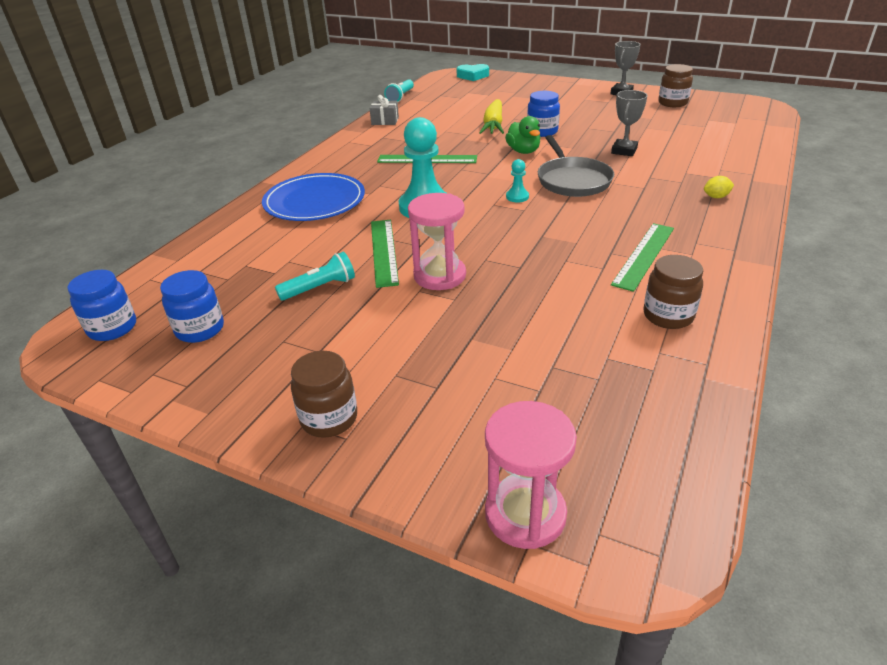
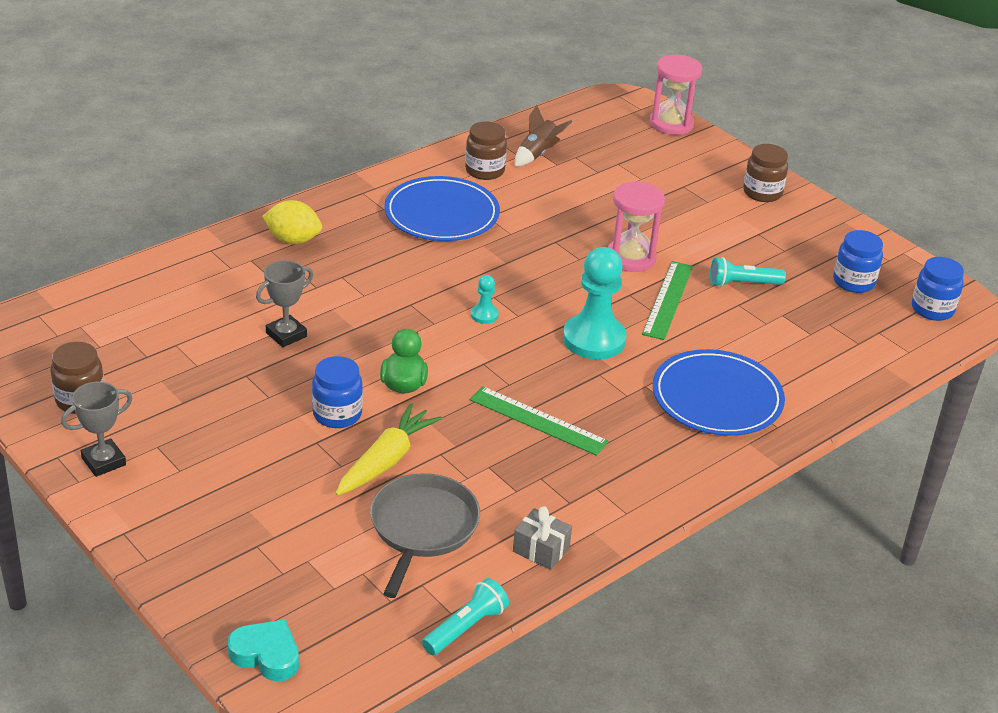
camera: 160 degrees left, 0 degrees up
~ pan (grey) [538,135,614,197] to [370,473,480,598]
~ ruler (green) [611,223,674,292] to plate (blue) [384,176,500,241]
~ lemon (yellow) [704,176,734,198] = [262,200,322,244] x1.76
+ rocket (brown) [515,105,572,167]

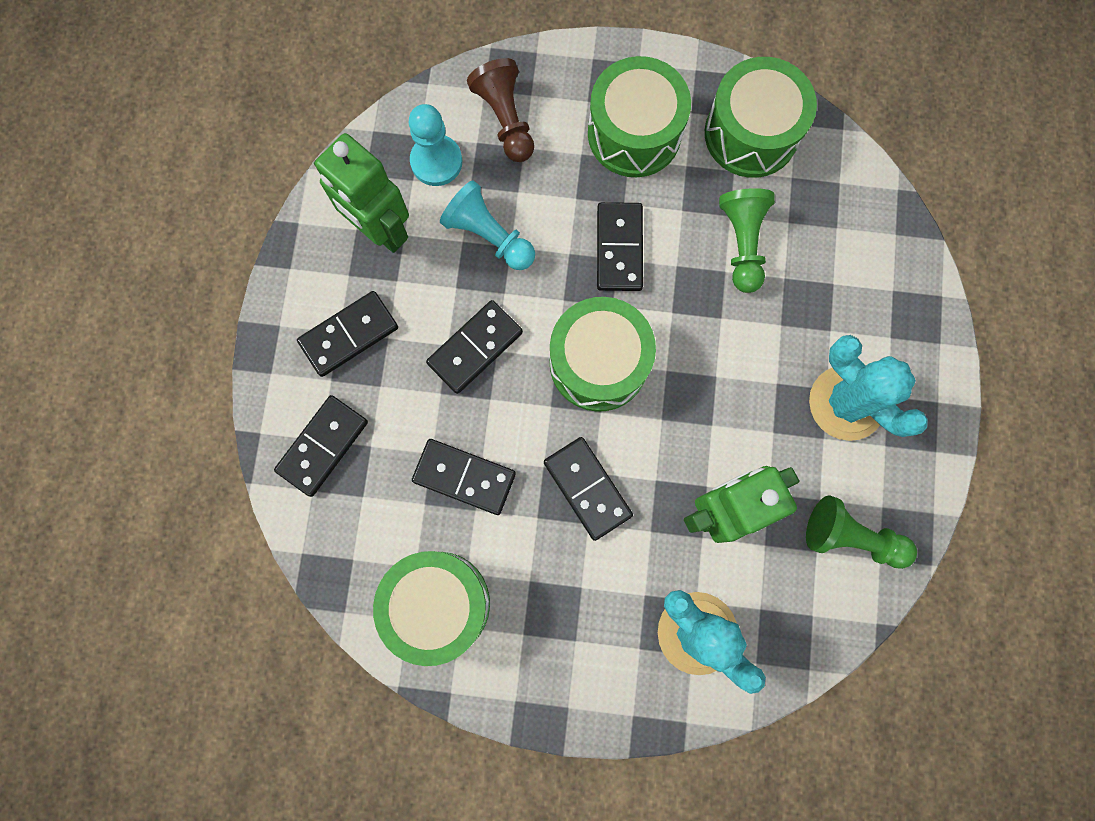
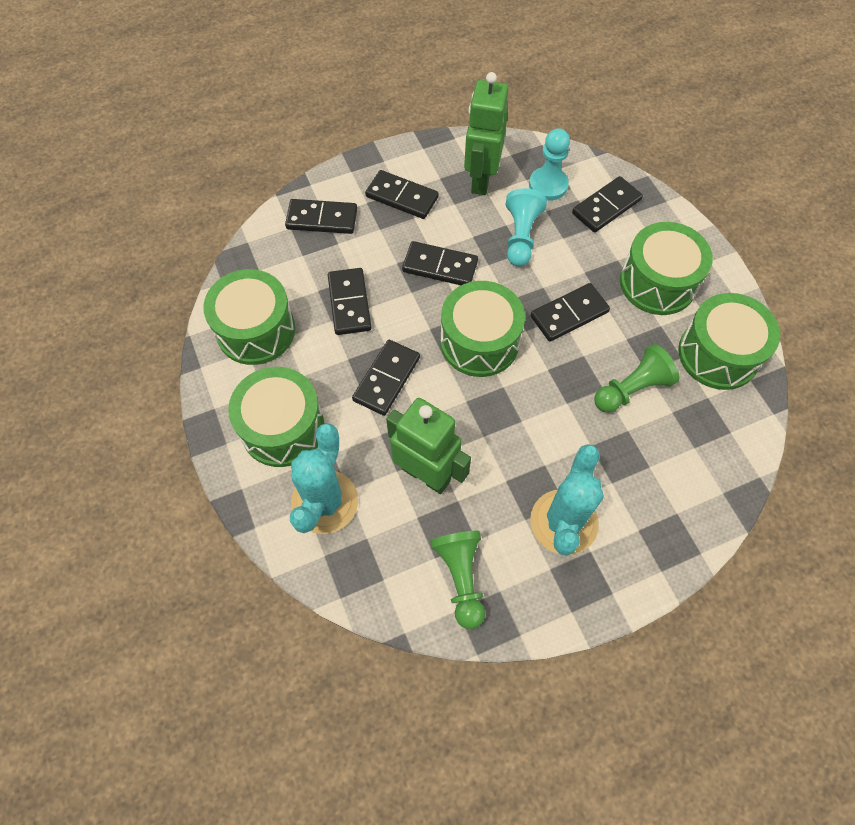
camera: 60 degrees right, 15 degrees down
~ pawn (brown) [467,58,534,162] to domino (black) [572,176,643,233]
+ drum (green) [228,367,324,467]

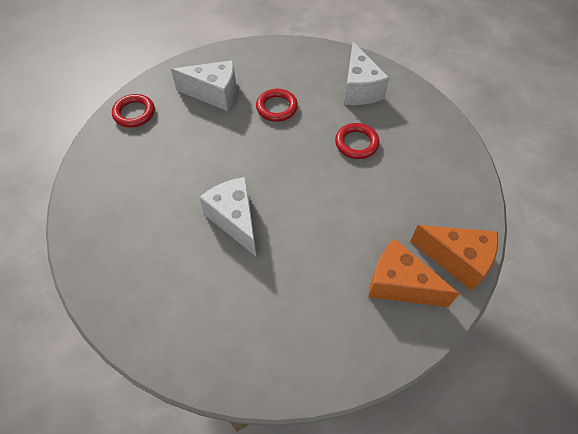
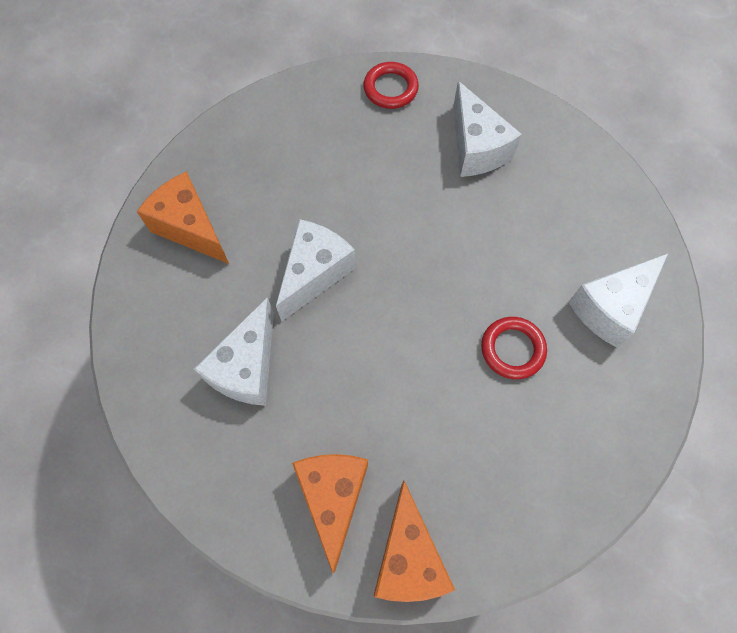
camera: 60 degrees right, 10 degrees up
- ring (red) [256,89,298,122]
+ cheese (orange) [137,171,229,264]
+ cheese (white) [194,297,274,406]

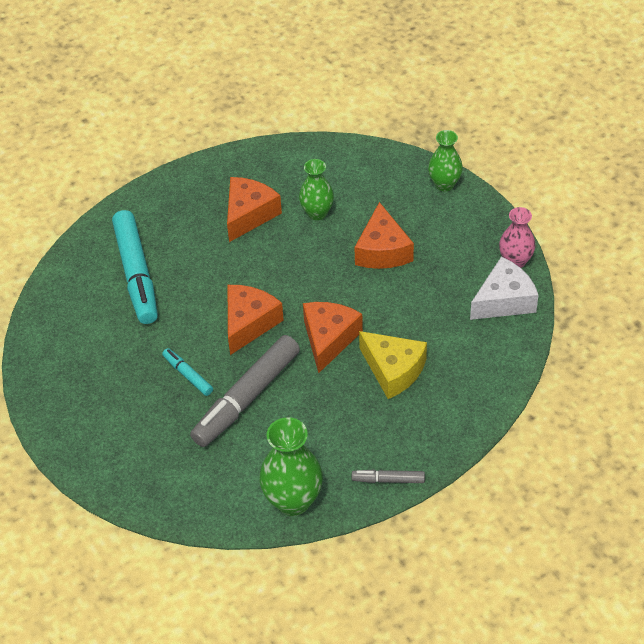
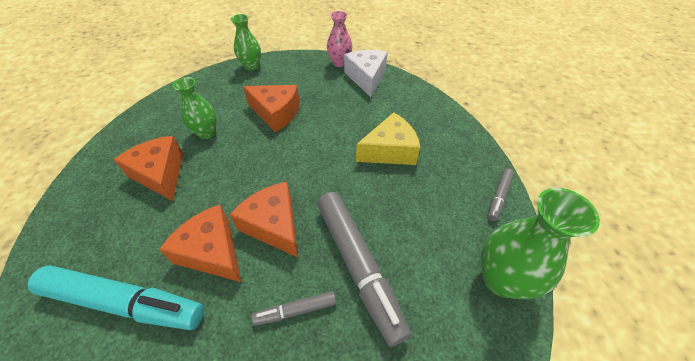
camera: 65 degrees left, 0 degrees up
~ marker (turquoise) [162,348,213,396] to marker (grey) [252,291,336,326]
~ cheese (orange) [303,302,363,373] to [159,204,241,282]

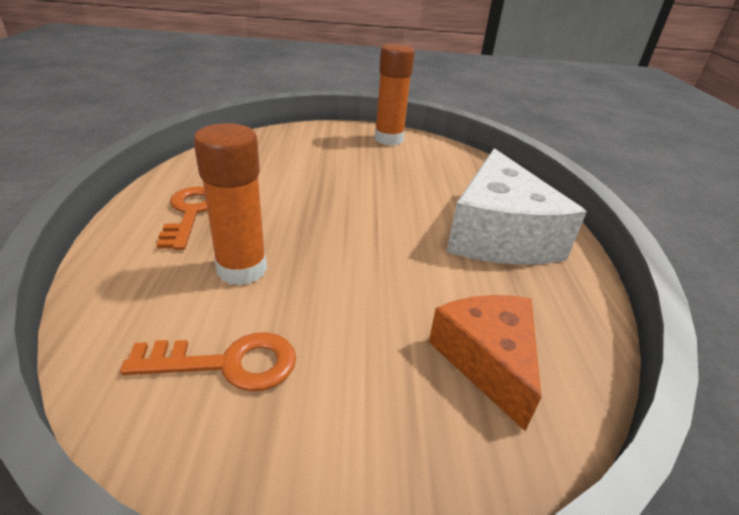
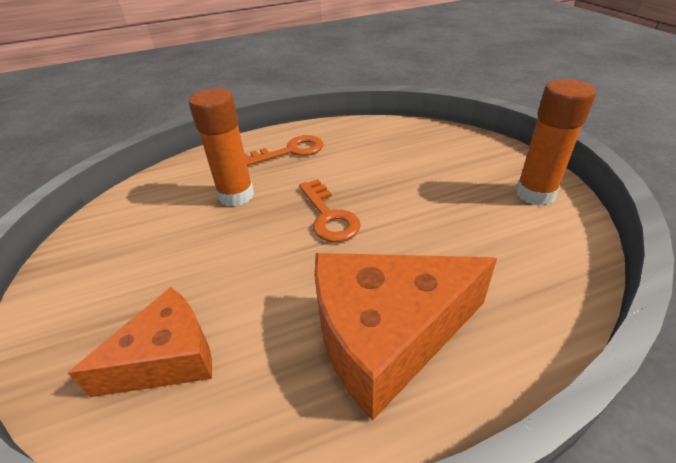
camera: 75 degrees right, 5 degrees up
~ key (orange) [120,332,296,391] to [299,179,361,242]
~ cheese (white) [446,148,587,265] to cheese (orange) [314,253,497,421]

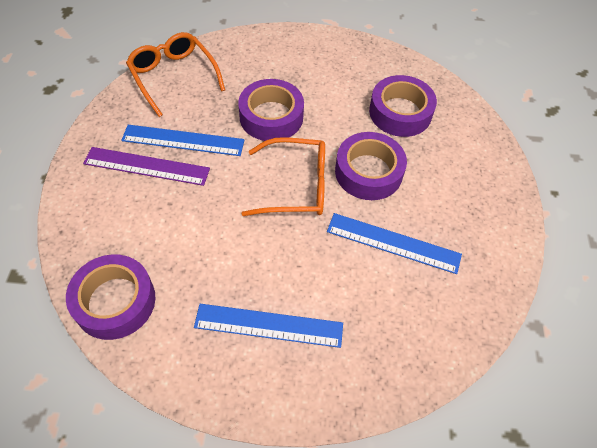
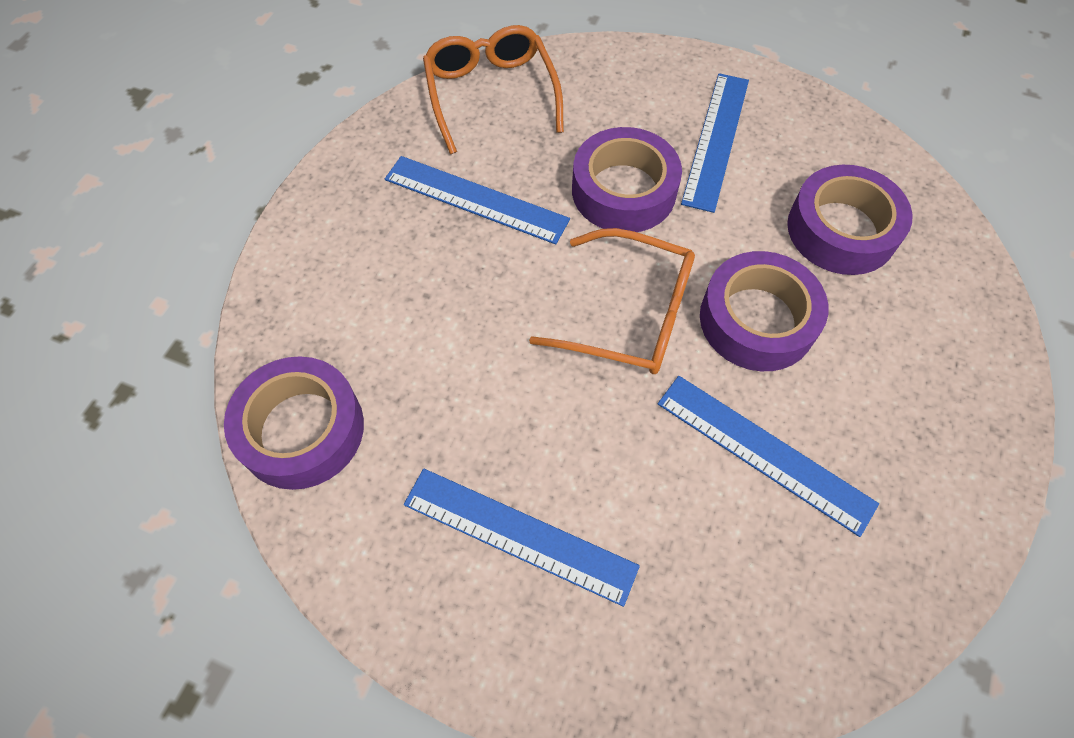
camera: 20 degrees right, 5 degrees up
- ruler (purple) [83,147,210,186]
+ ruler (blue) [681,73,749,213]

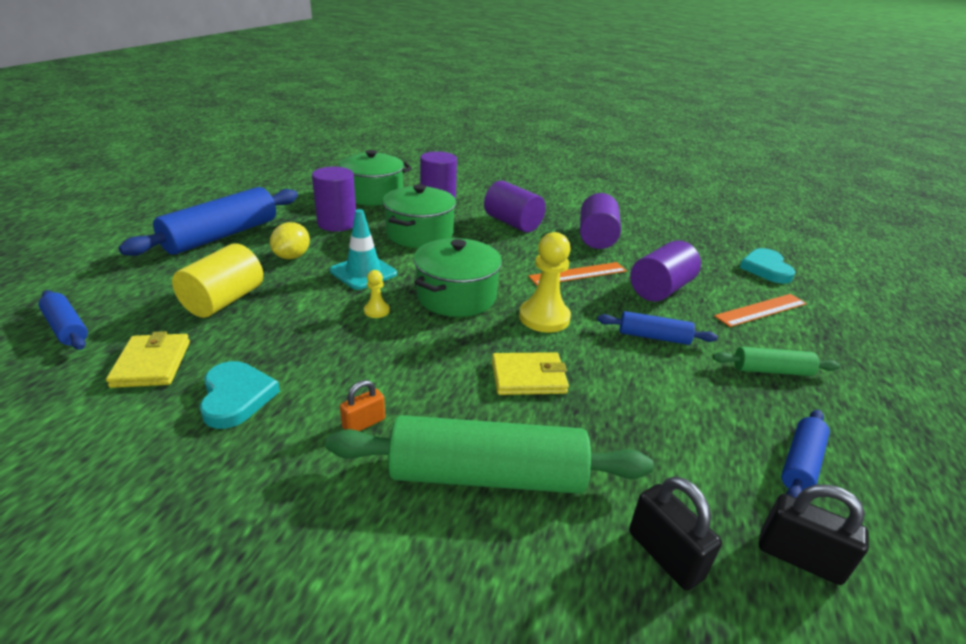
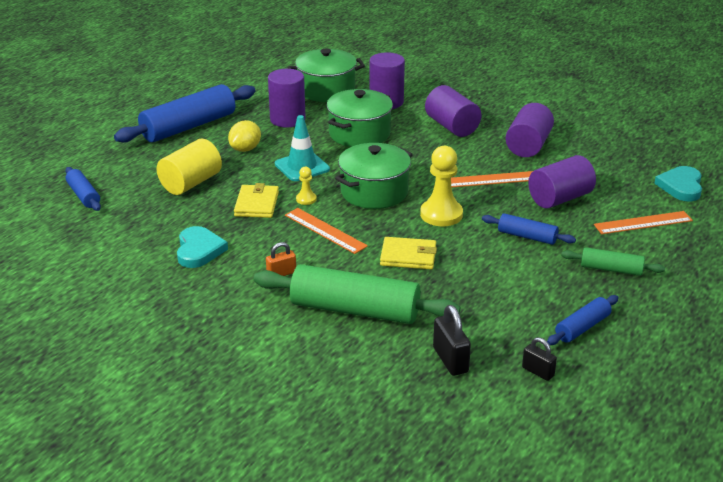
camera: 15 degrees right, 0 degrees up
~ wallet (yellow) [106,331,190,388] to [234,183,279,218]
~ padlock (black) [759,484,869,585] = [522,337,557,381] x0.64
+ ruler (orange) [285,208,368,254]

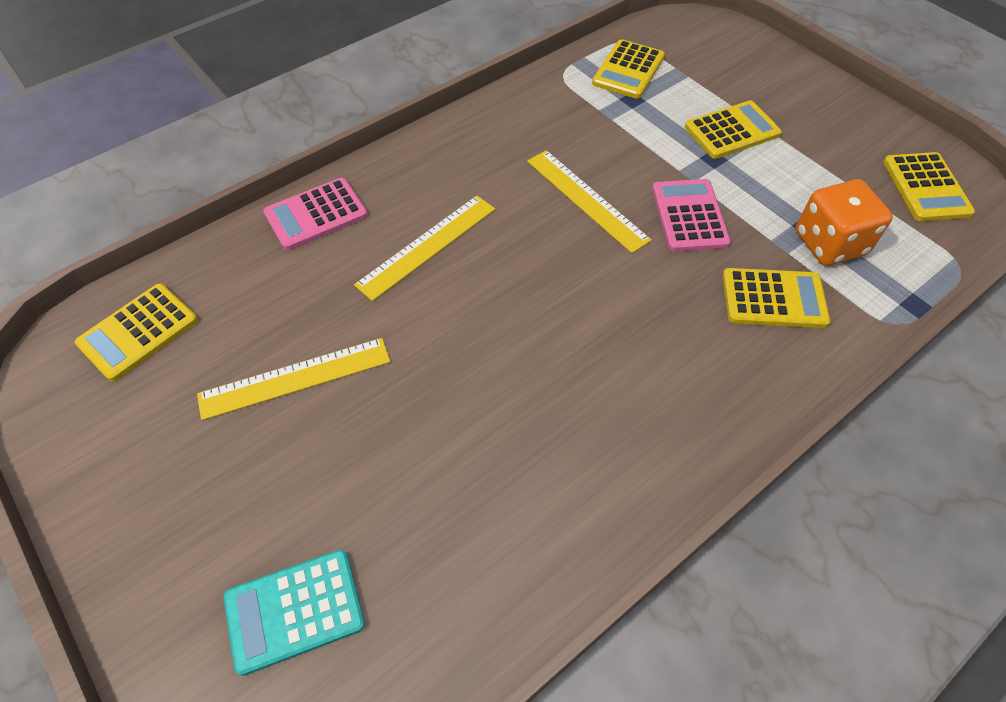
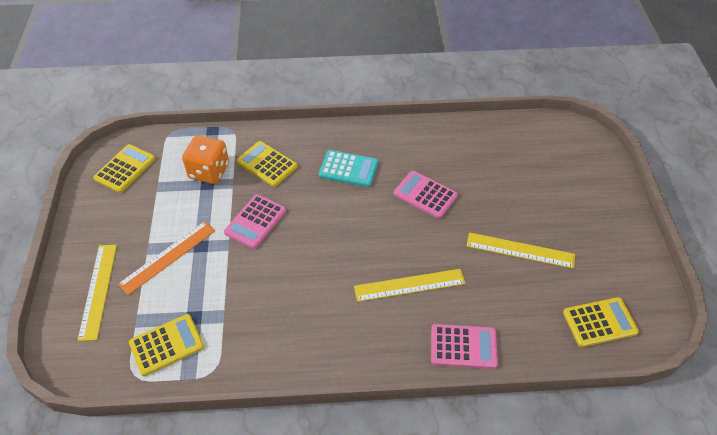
camera: 145 degrees left, 5 degrees down
~ calculator (turquoise) [223,550,365,676] to [319,150,378,187]
~ ruler (yellow) [527,150,652,253] to [77,245,117,341]
~ calculator (yellow) [685,101,782,159] to ruler (orange) [118,221,215,295]
+ calculator (pink) [394,171,458,219]

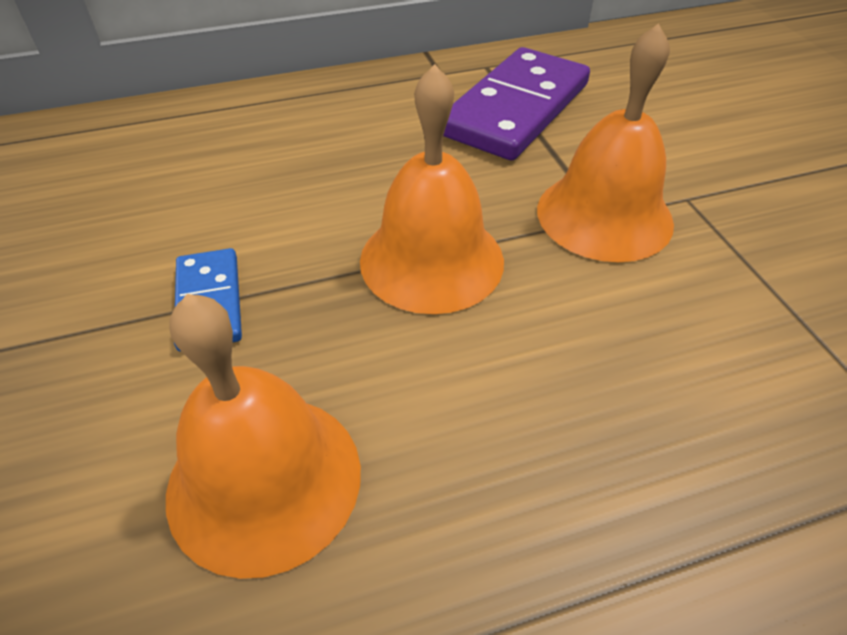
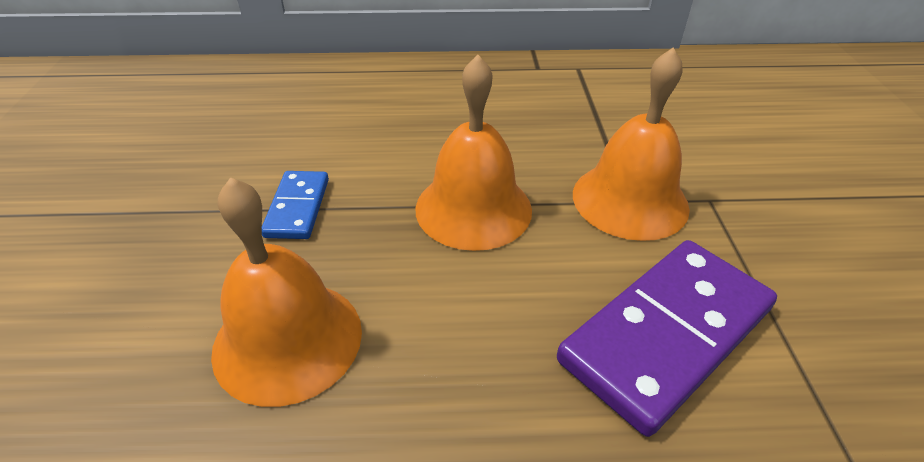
camera: 15 degrees right, 5 degrees down
~ domino (purple) [443,47,590,160] to [557,240,777,437]

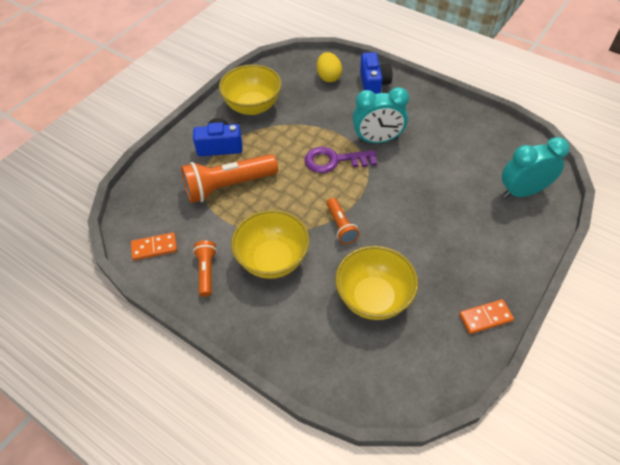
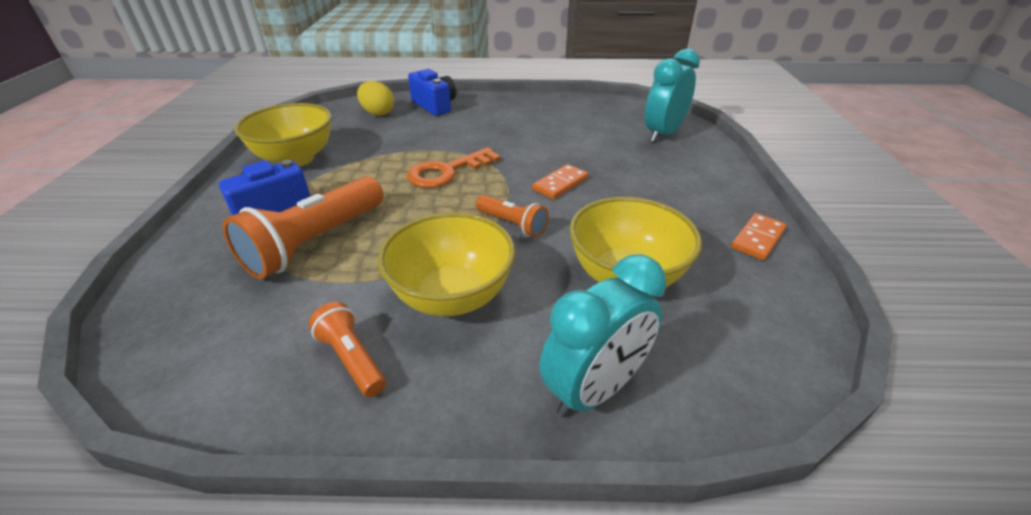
camera: 35 degrees left, 15 degrees down
~ domino (orange) [131,232,177,260] to [532,164,588,199]
~ key (purple) [305,147,377,173] to key (orange) [407,147,501,188]
~ clock (turquoise) [353,87,409,143] to [539,254,666,418]

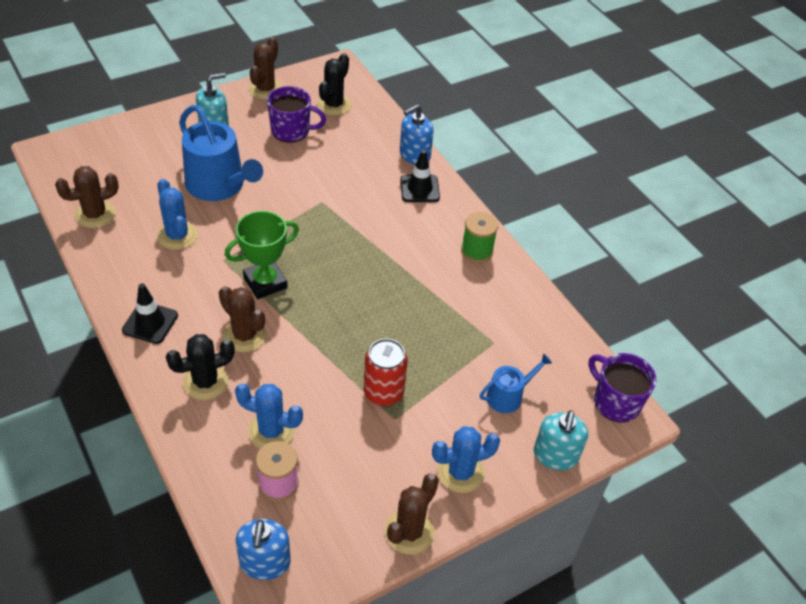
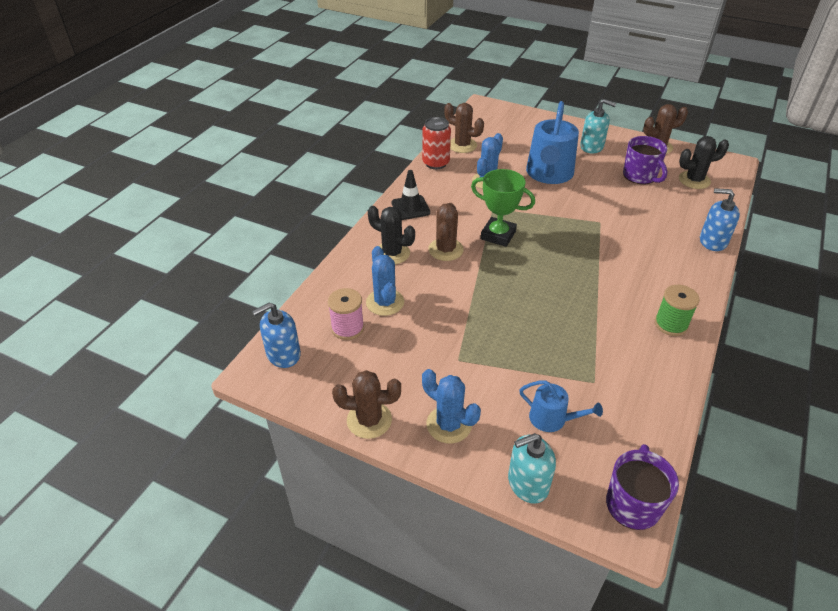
camera: 60 degrees right, 5 degrees down
~ can (red) [364,339,408,406] to [422,117,451,169]
- traffic cone (black) [400,150,440,202]

